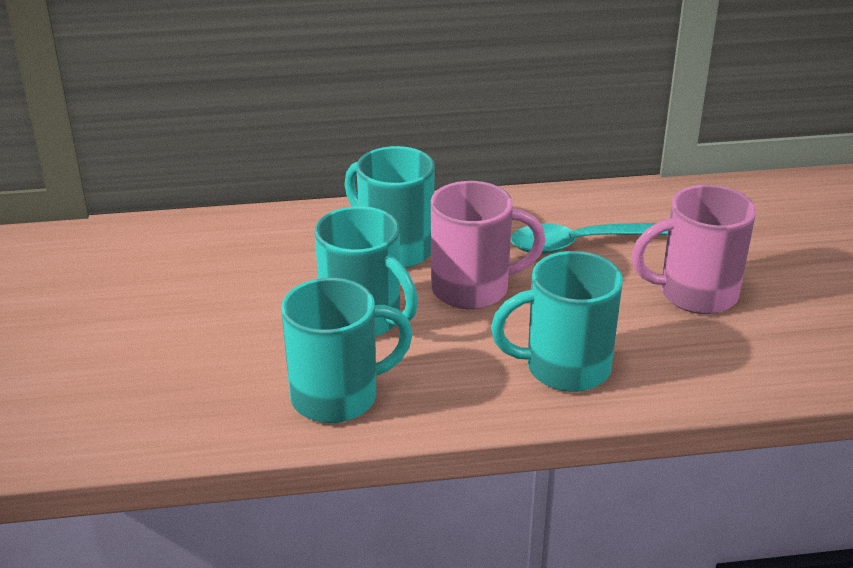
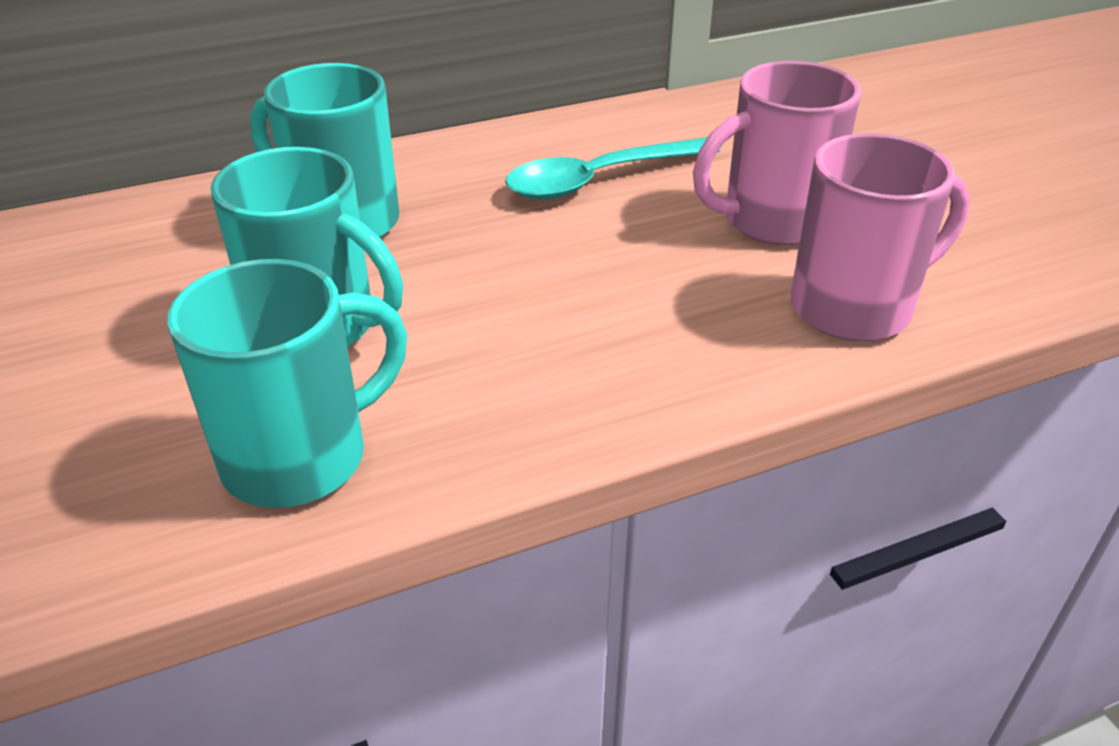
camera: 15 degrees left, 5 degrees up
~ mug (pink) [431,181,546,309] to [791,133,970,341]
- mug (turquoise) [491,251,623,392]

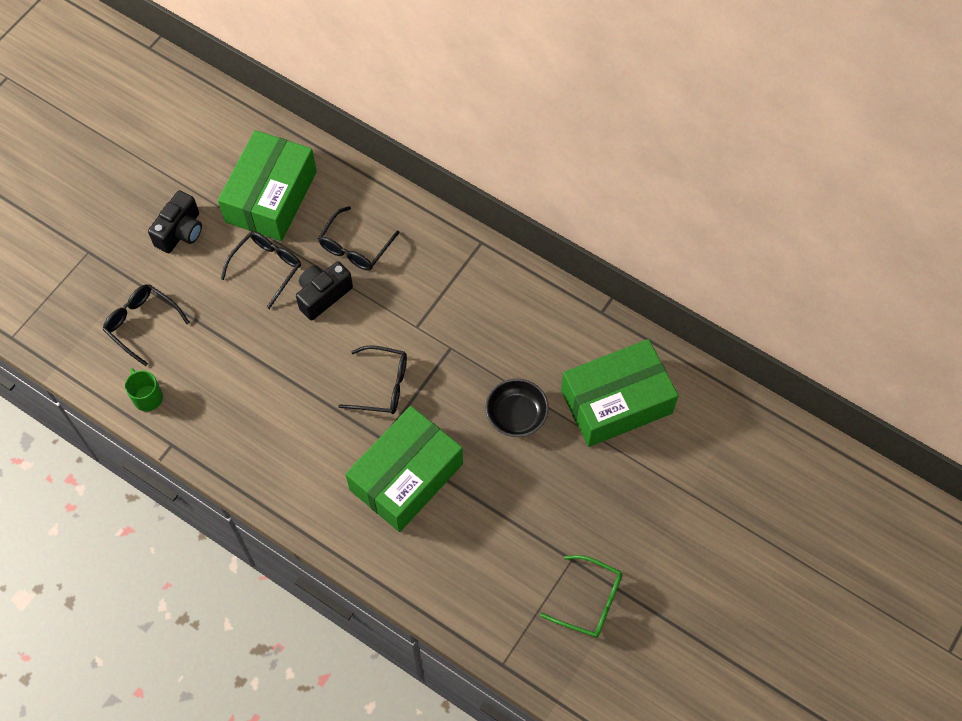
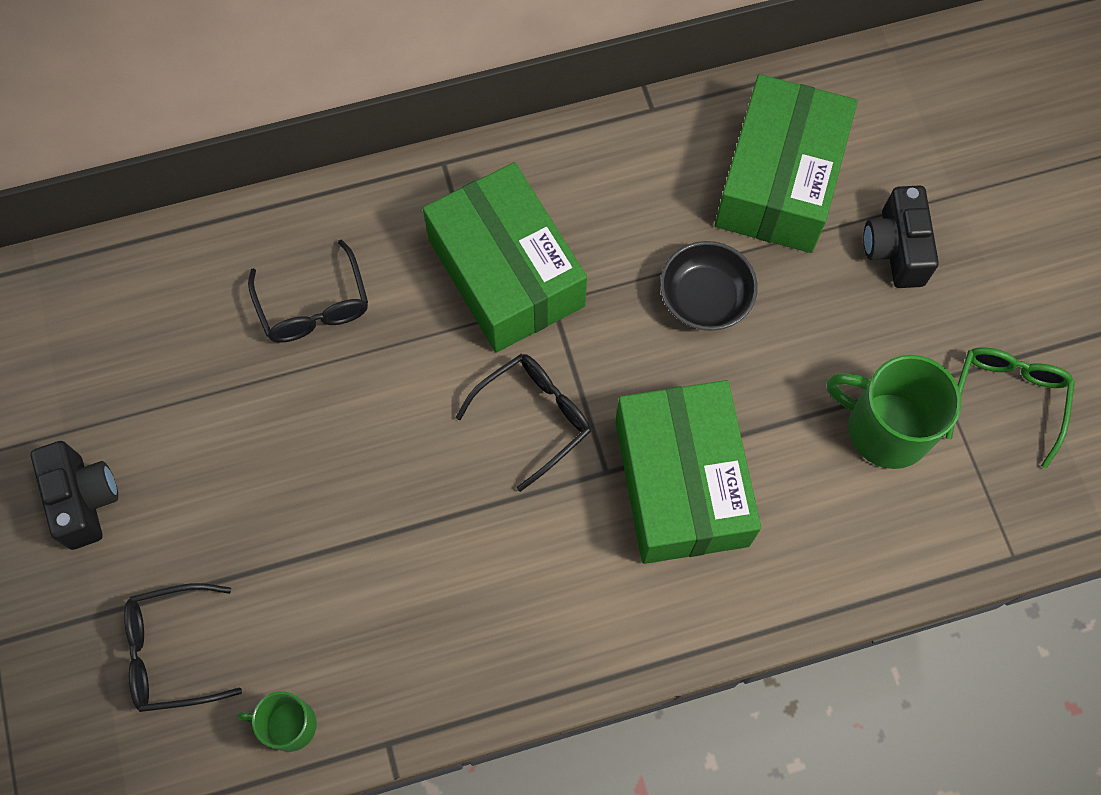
camera: 50 degrees left, 5 degrees up
~ box (green) [218,130,317,241] to [423,162,587,352]
- glasses (black) [221,231,301,309]
~ camera (black) [296,261,353,320] to [863,185,939,288]
~ glasses (green) [540,555,622,638] = [946,347,1075,468] 45 degrees counterclockwise
+ mug (green) [827,355,961,469]

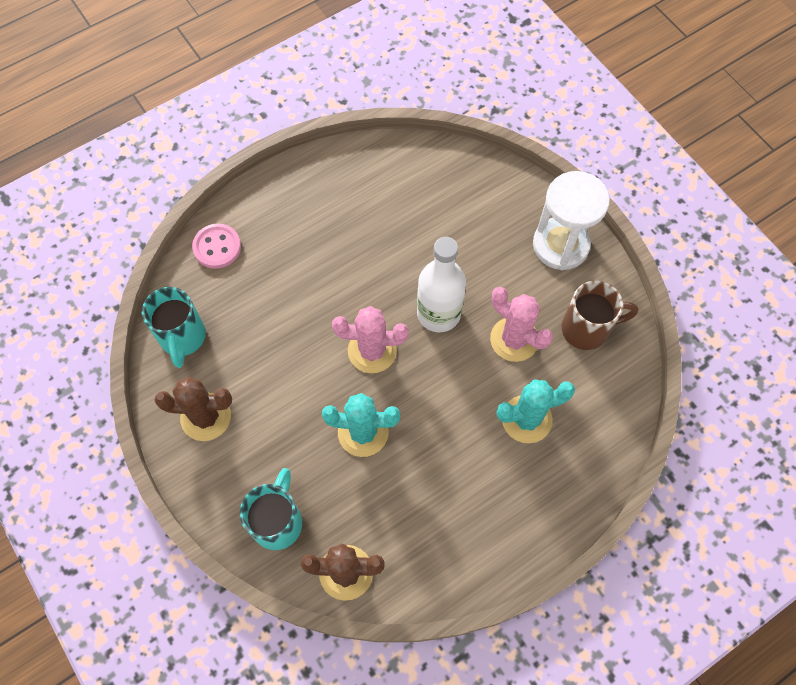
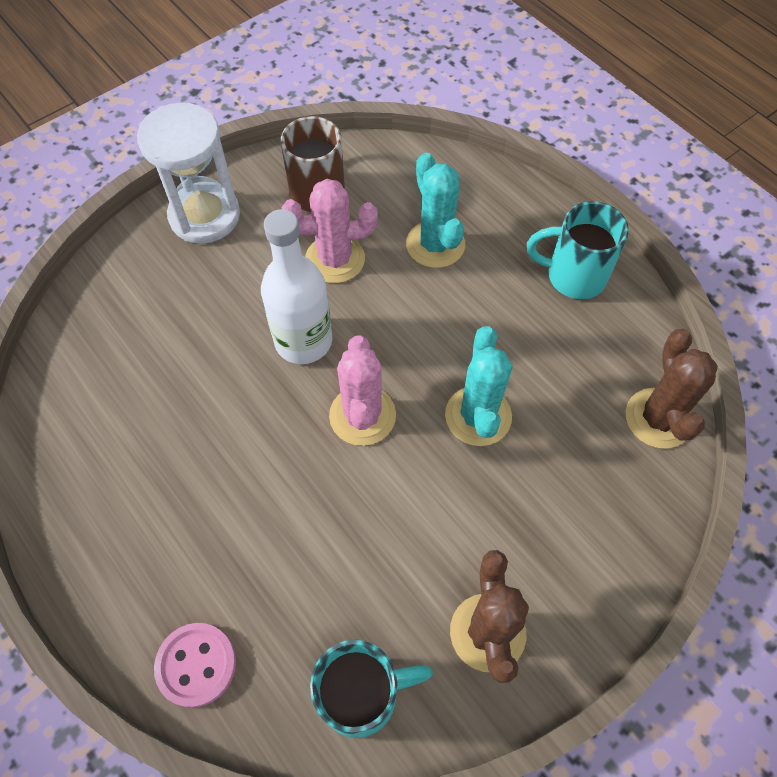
camera: 95 degrees left, 5 degrees down
~ mug (turquoise) [240,468,302,550] to [527,201,629,299]
~ cactus (pink) [490,287,553,362] = [282,179,378,283] 45 degrees clockwise

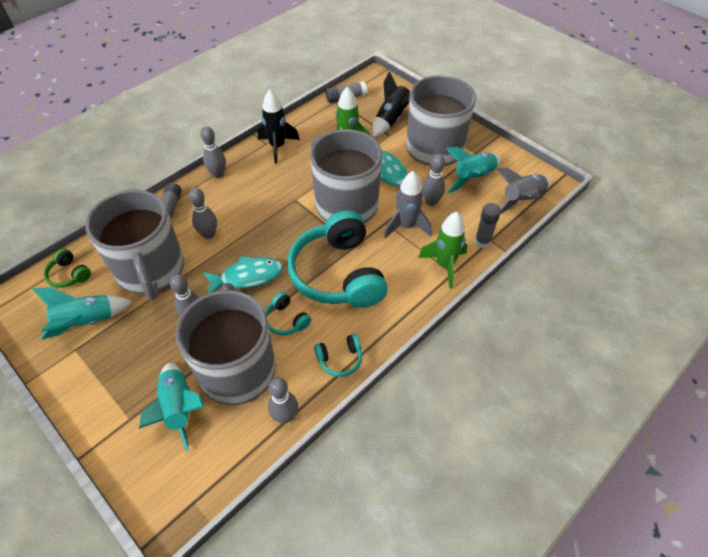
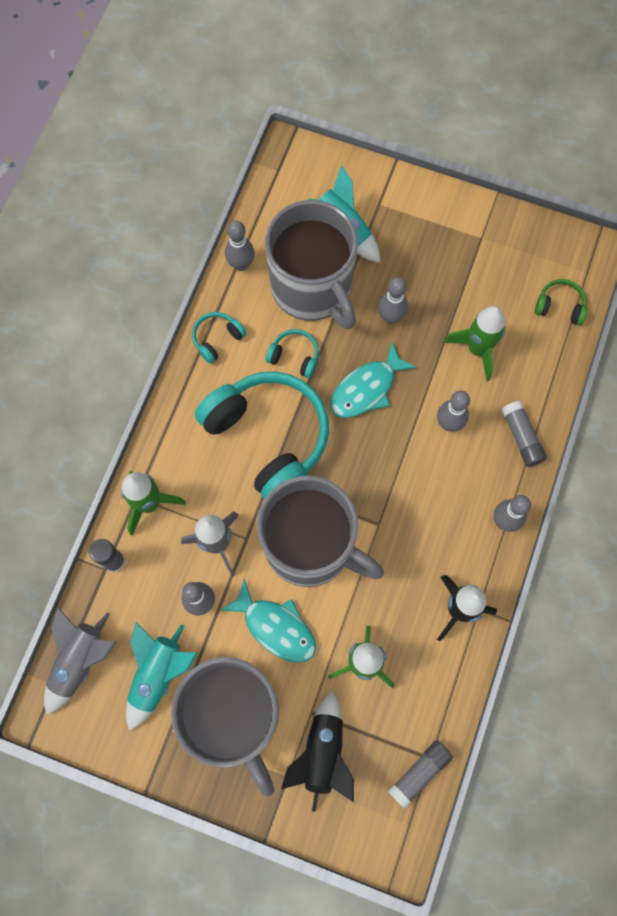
camera: 155 degrees right, 20 degrees up
- rocket (turquoise) [32,287,132,340]
~ mug (grey) [85,189,184,300] to rocket (green) [444,306,505,381]

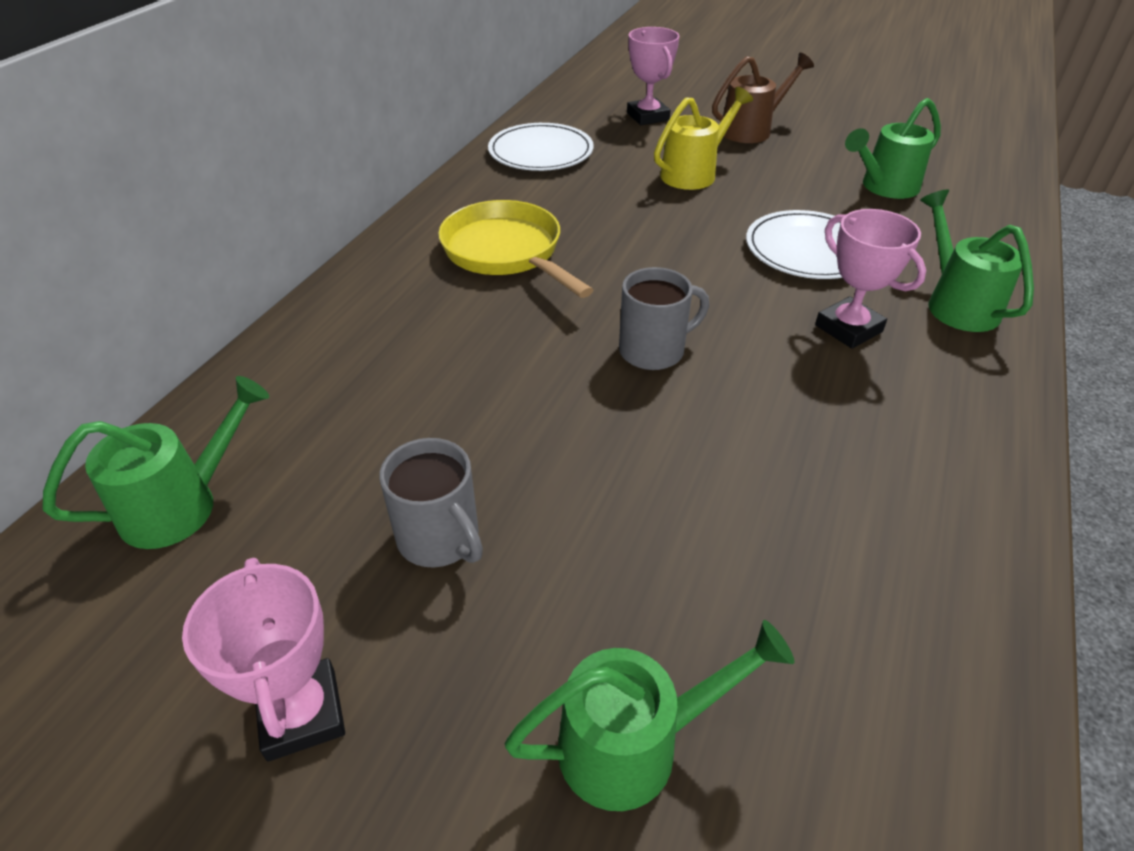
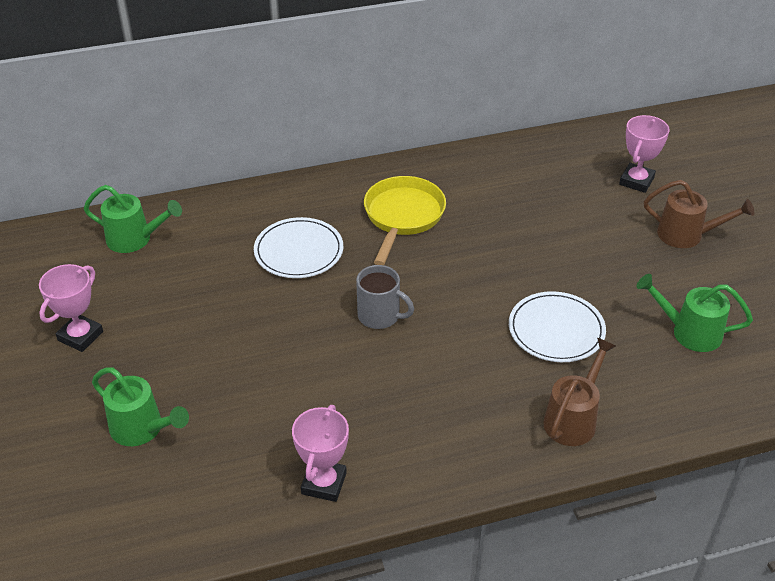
camera: 50 degrees right, 0 degrees up
- mug (grey) [380,438,483,568]
~ plate (white) [488,123,593,171] to [254,217,343,278]
- watering can (yellow) [654,87,753,190]
~ trophy (pink) [815,209,926,349] to [292,405,349,502]
~ watering can (green) [920,190,1034,332] to watering can (brown) [543,338,616,446]

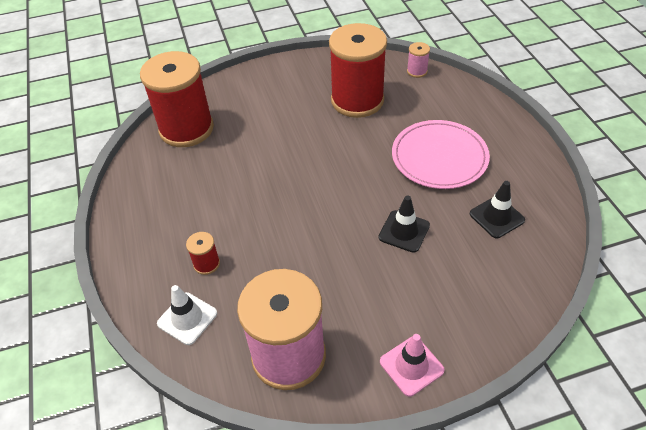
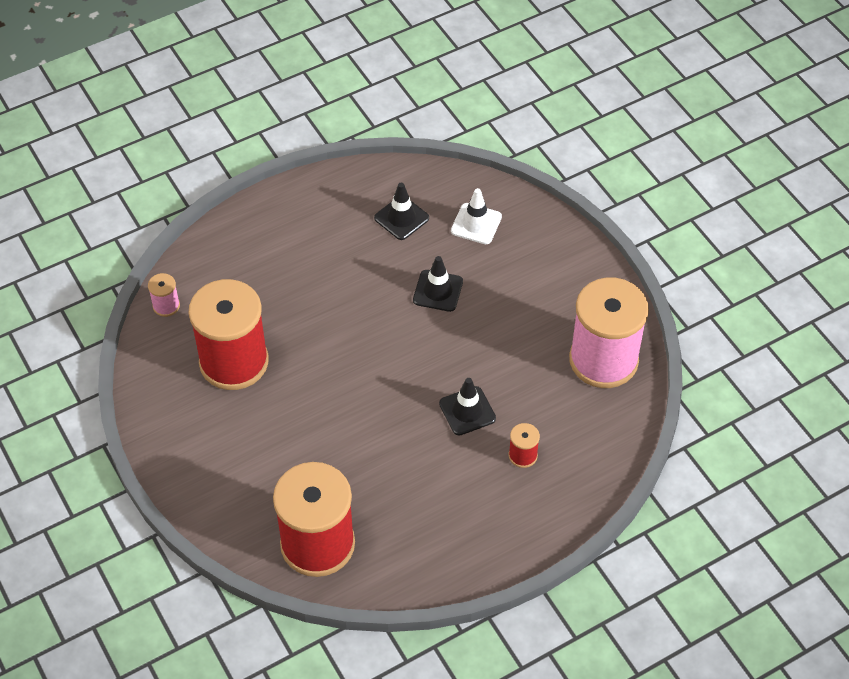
camera: 105 degrees left, 5 degrees up
~ traffic cone (white) [157,285,217,345] to [451,188,502,244]
- traffic cone (pink) [380,334,444,397]
- plate (pink) [392,120,490,189]
+ traffic cone (black) [439,378,496,436]

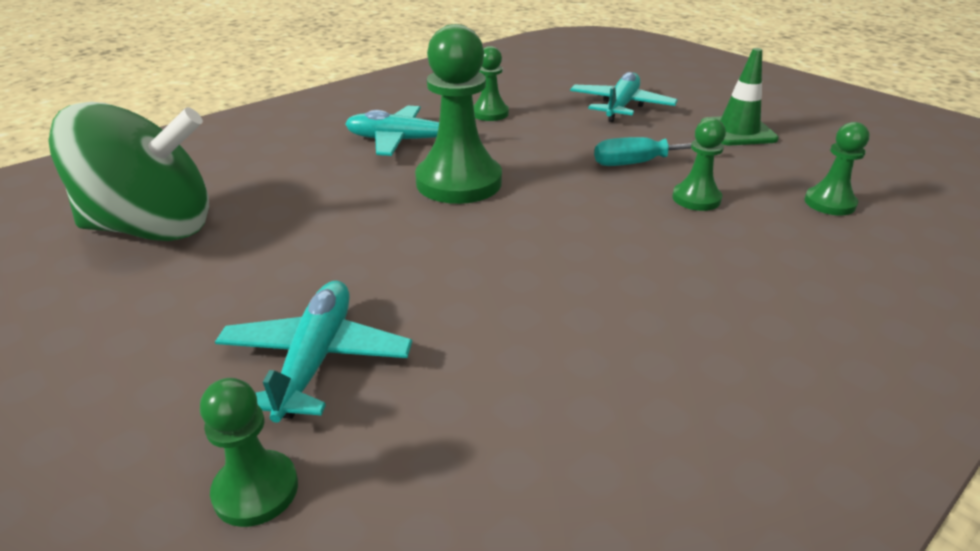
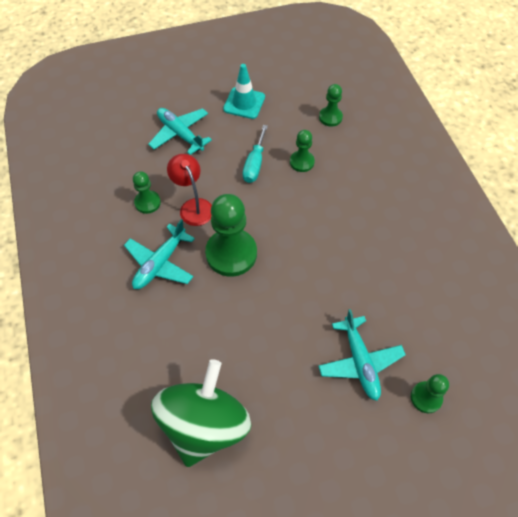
camera: 65 degrees left, 25 degrees up
~ plane (turquoise) [215,281,412,423] = [318,309,406,401] 135 degrees counterclockwise
~ traffic cone (green) [701,48,779,145] to traffic cone (turquoise) [223,64,265,119]
+ lamp (red) [167,154,212,226]

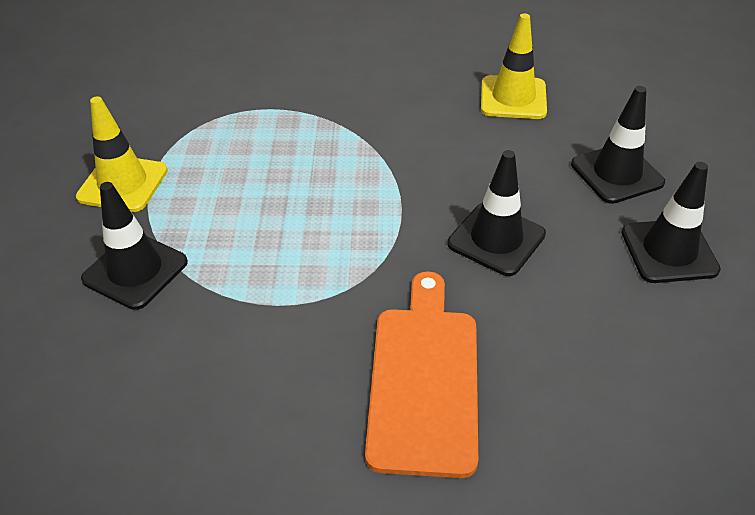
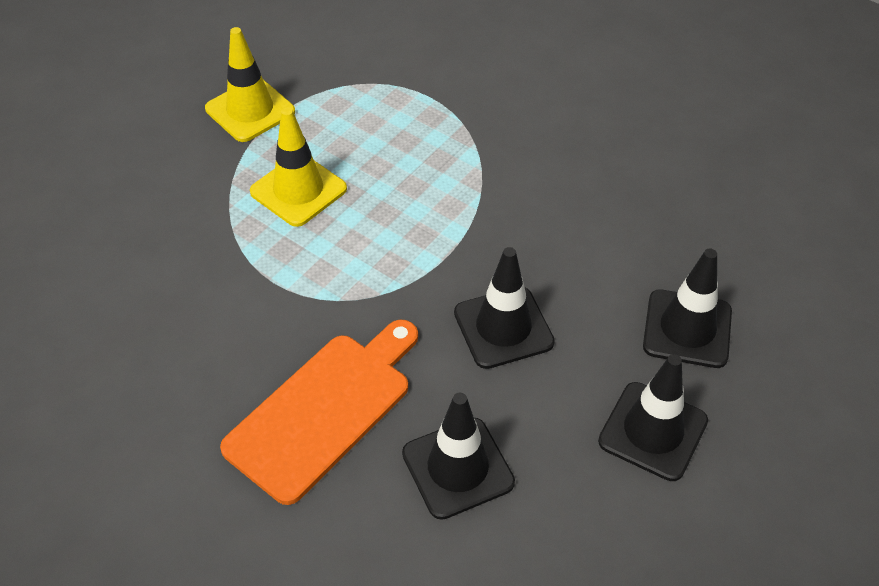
camera: 35 degrees right, 5 degrees up
~ traffic cone (black) [81,182,188,310] to [402,393,515,520]
~ traffic cone (yellow) [481,13,547,119] to [250,107,347,227]

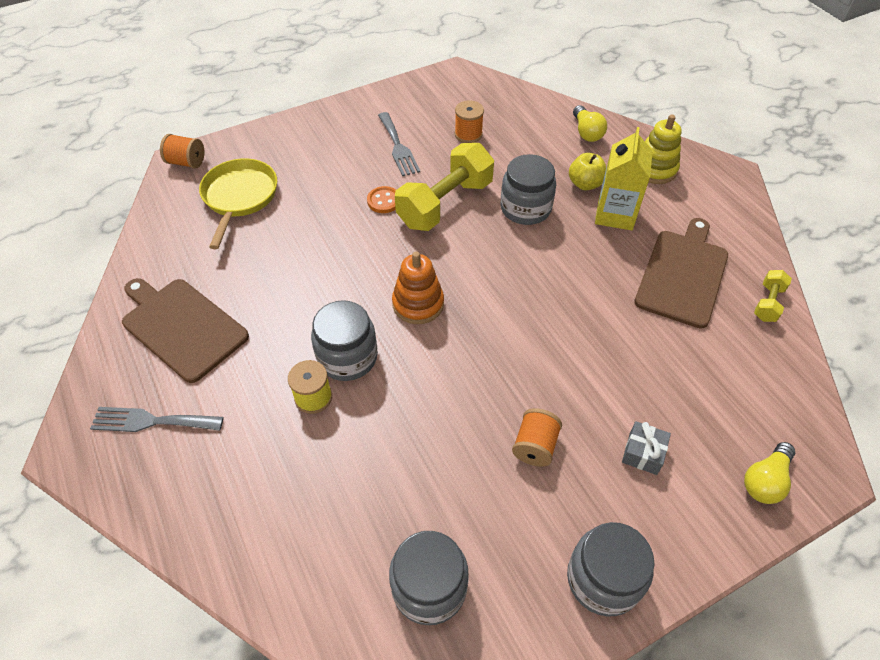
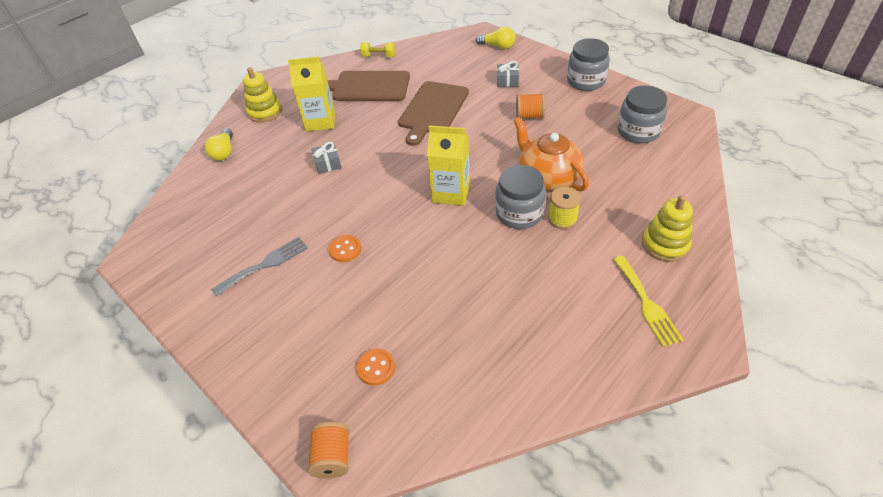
camera: 105 degrees left, 5 degrees down
~ fork (grey) [90,407,223,432] to fork (yellow) [613,256,683,347]
~ cutting board (brown) [122,278,249,383] to [398,81,469,146]
~ pan (yellow) [199,158,277,249] to button (orange) [356,348,395,385]
~ stacking toy (orange) [392,252,444,324] to carton (yellow) [427,125,470,206]
- dumbbell (yellow) [395,143,494,231]
- spool (orange) [455,100,484,143]
~ jar (grey) [500,154,556,225] to gift (grey) [311,142,341,174]
- apple (yellow) [569,153,606,190]
~ light bulb (yellow) [573,105,607,142] = [205,128,233,161] 120 degrees clockwise
+ teapot (orange) [514,117,589,191]
+ stacking toy (yellow) [642,195,693,262]

